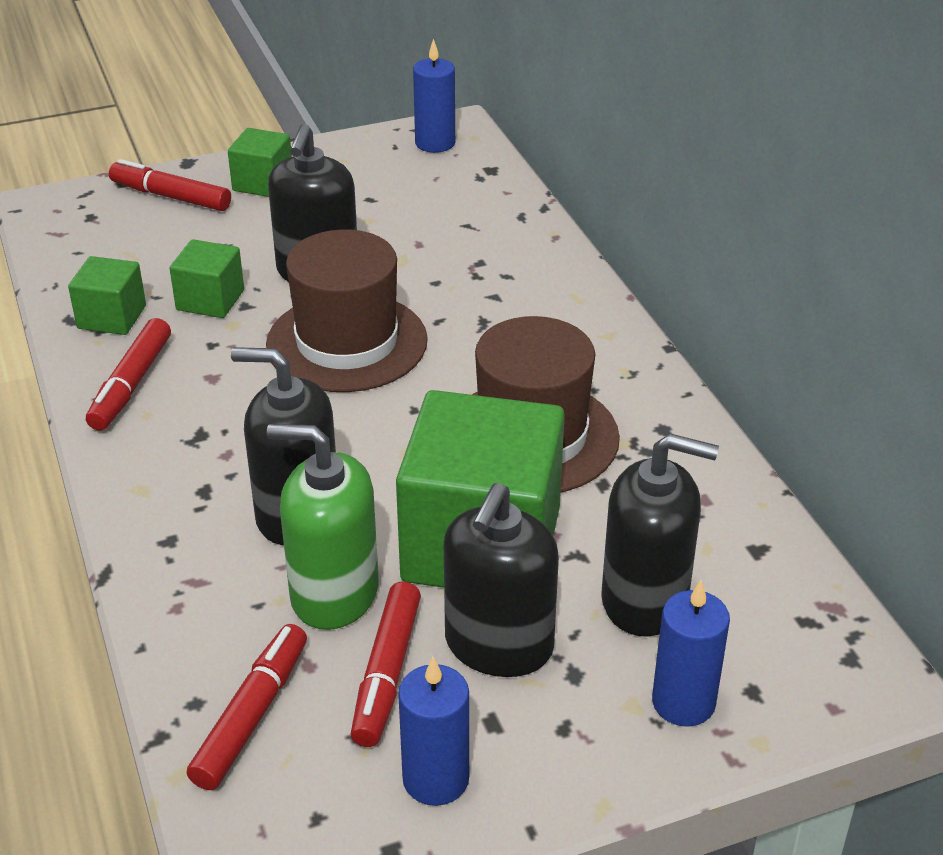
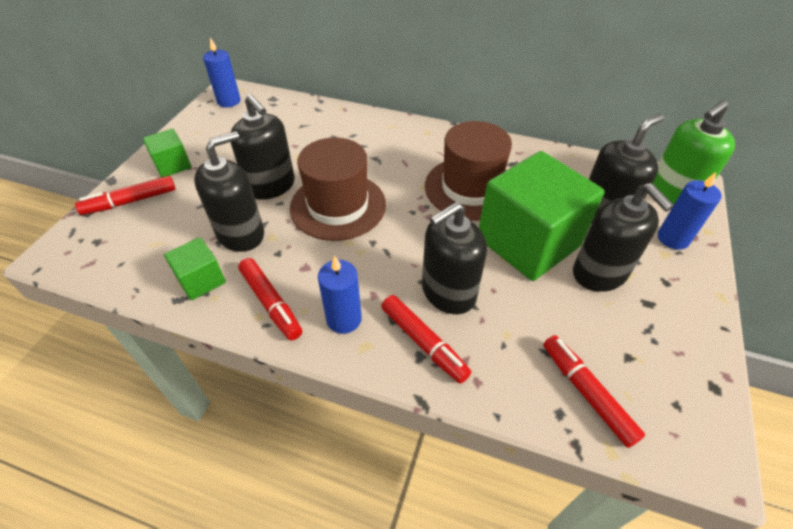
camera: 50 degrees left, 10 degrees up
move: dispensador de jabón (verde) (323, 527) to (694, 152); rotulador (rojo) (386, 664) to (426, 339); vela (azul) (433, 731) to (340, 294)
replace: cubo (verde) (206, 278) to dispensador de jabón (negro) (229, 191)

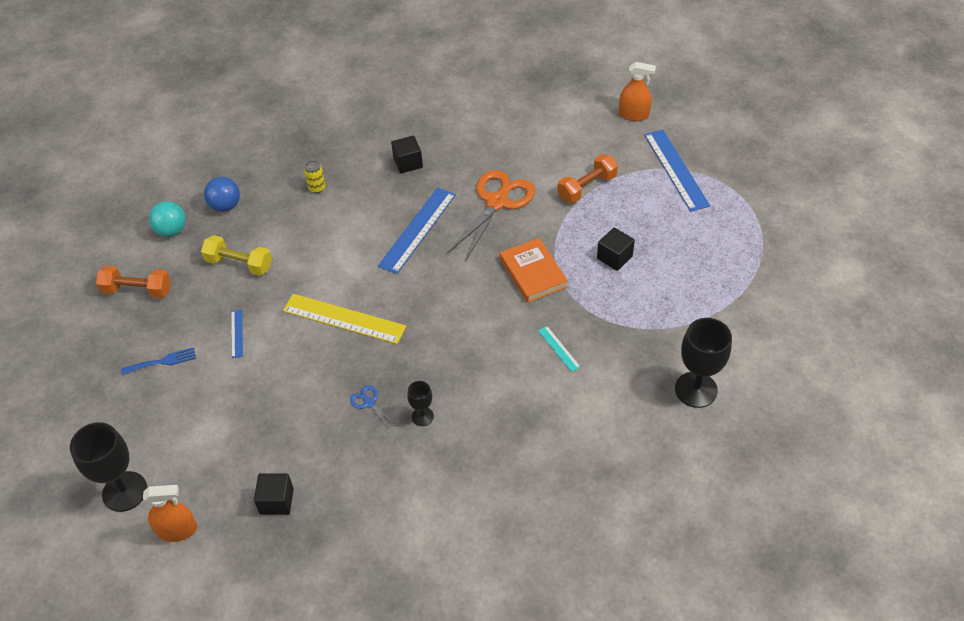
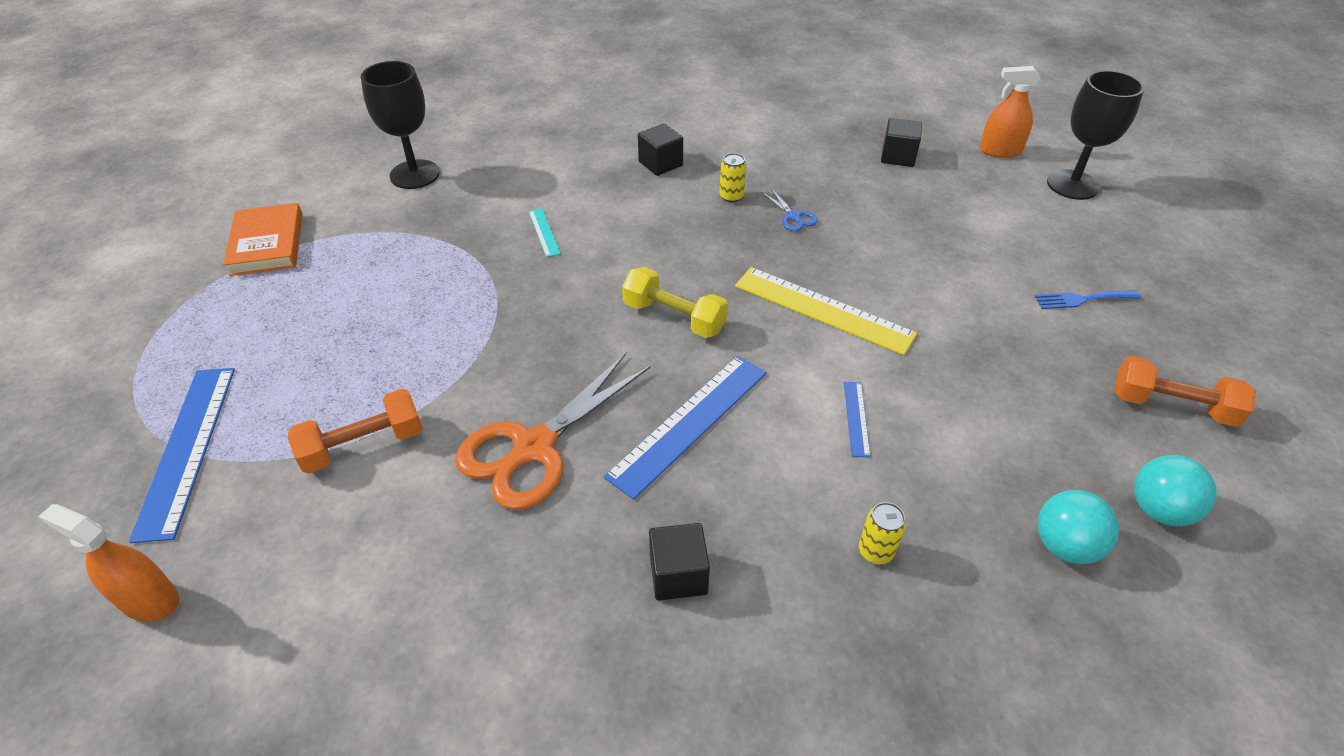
camera: 170 degrees left, 5 degrees down
move: mancuerna (amarillo) (236, 255) to (675, 302); regla (azul) (237, 334) to (857, 420); libro (naranja) (534, 270) to (263, 239); cubo (negro) (616, 249) to (660, 149)
replace: copa (negro) (420, 403) to lata (amarillo) (733, 177)
recolor: pelota (azul) (222, 194) to pelota (turquesa) (1078, 527)

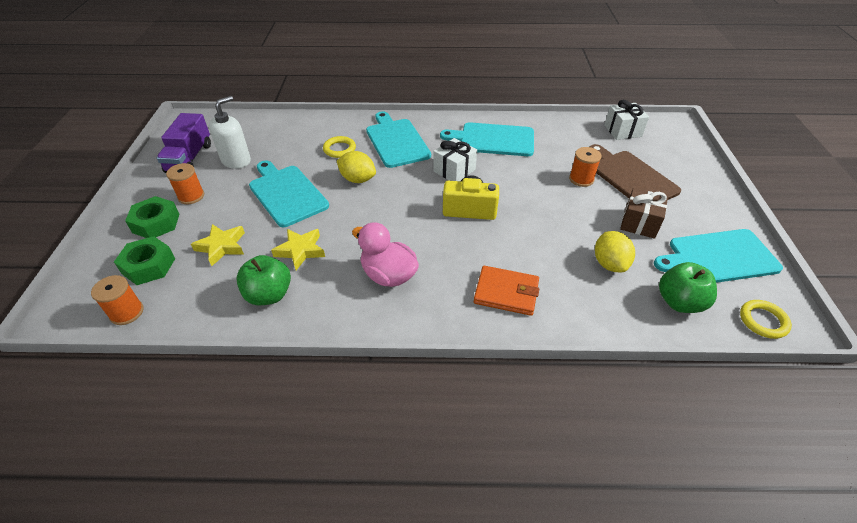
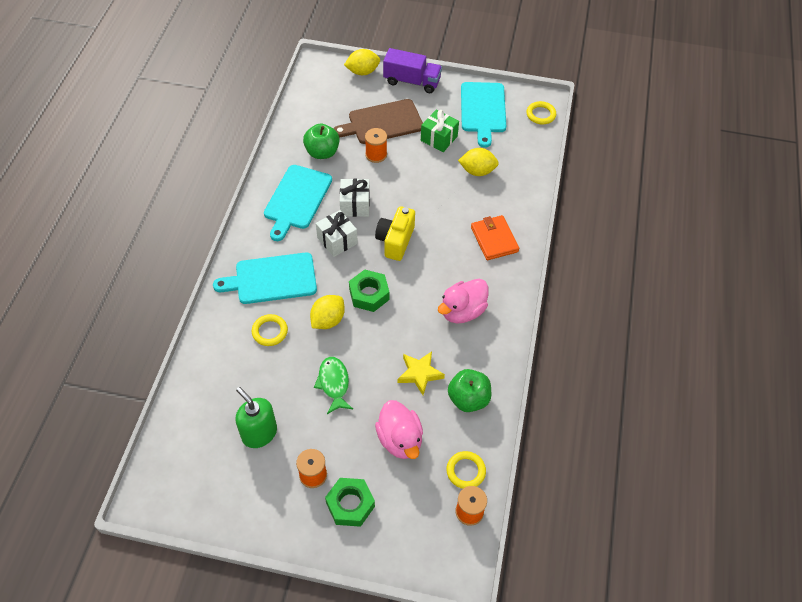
camera: 80 degrees left, 10 degrees up
insert: limón (amarillo) (362, 62); anillo (amarillo) (466, 470)
move: tuerca (verde) (144, 260) to (369, 290); camión (morado) (184, 143) to (412, 70); regalo (blanco) (626, 120) to (355, 198); manzana (verde) (688, 287) to (321, 141)
replace: estrella (amarillo) (218, 245) to pato (rosa) (399, 429); tabla de cortar (turquesa) (289, 194) to pez (verde) (333, 385)
recolor: dispensador de jabón (blanco) (230, 132) to dispensador de jabón (verde) (256, 417); regalo (marrón) (644, 213) to regalo (verde) (440, 131)
rotate: cartera (naranja) (506, 291) = (495, 237) 45 degrees counterclockwise

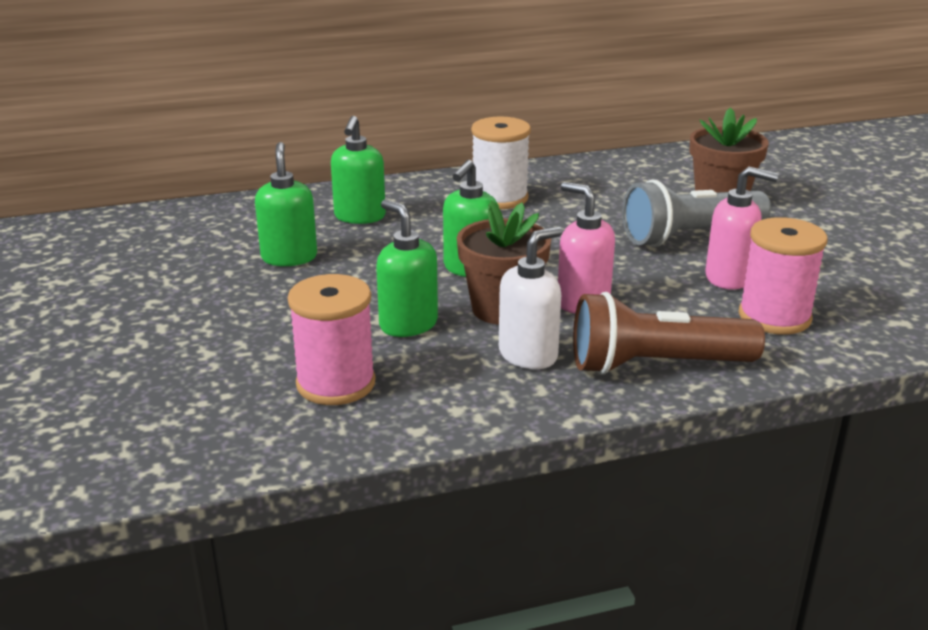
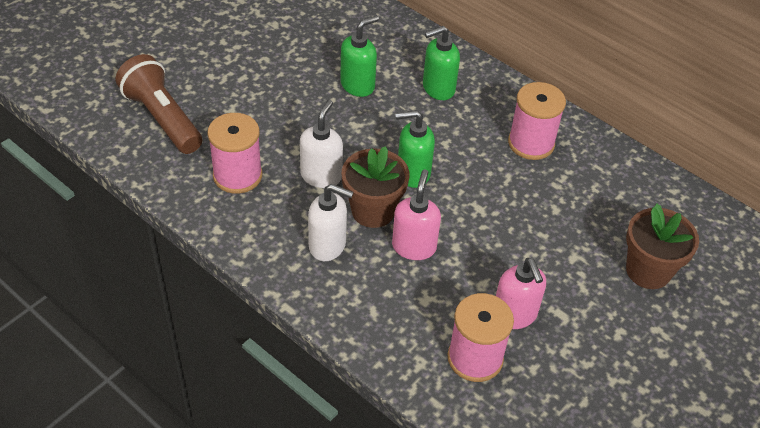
camera: 55 degrees right, 20 degrees up
delete: lámpara de mano (gris) (696, 213)
move: lámpara de mano (marrón) (669, 333) to (159, 104)
recolor: dispensador de jabón (verde) (407, 268) to dispensador de jabón (blanco) (321, 144); carrete (blanco) (501, 162) to carrete (rosa) (537, 121)

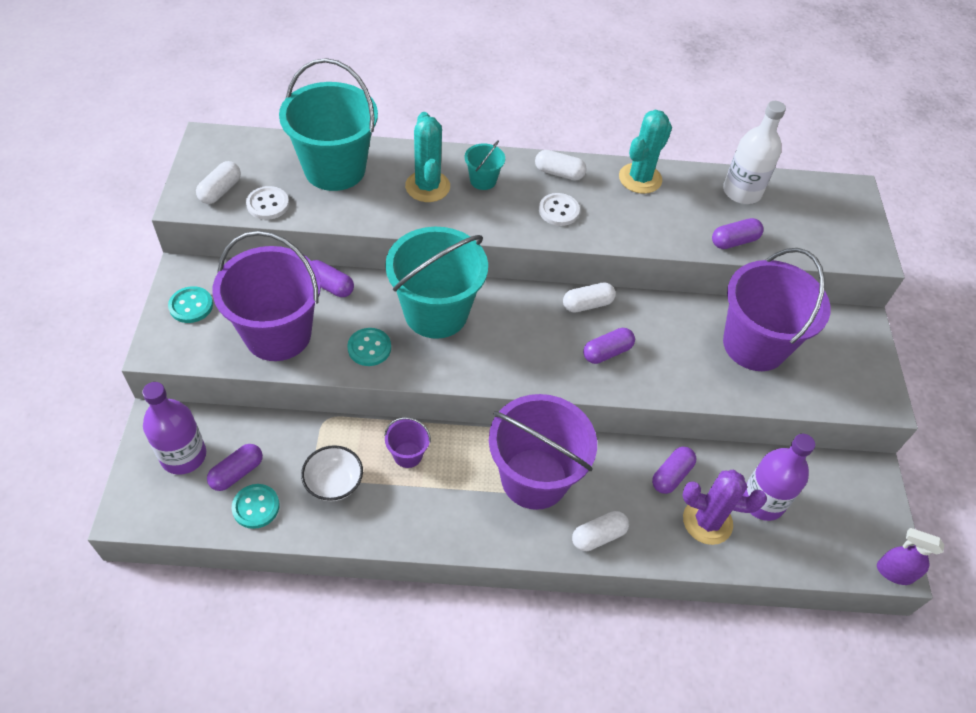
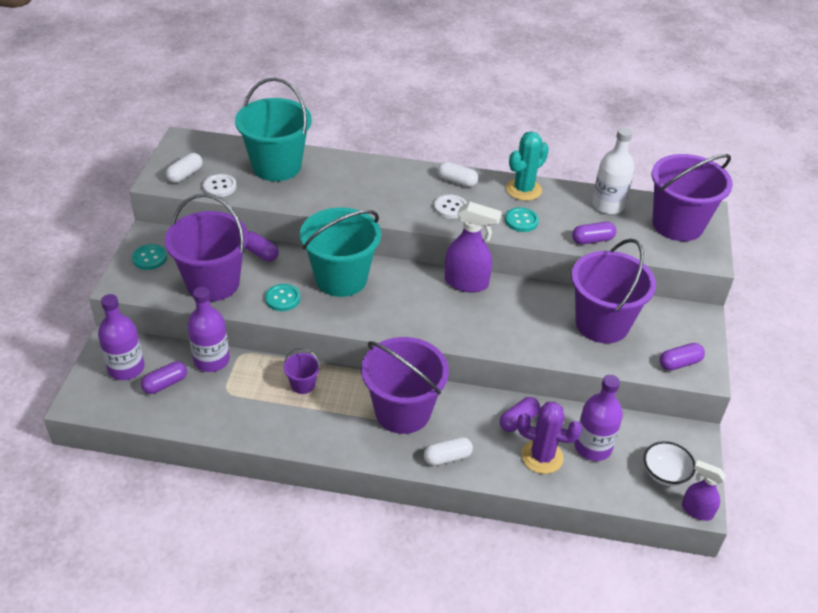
camera: 10 degrees right, 10 degrees down
delete: cactus (turquesa) (427, 157); balde (turquesa) (485, 165)
insert: botella (morado) (208, 329); balde (morado) (692, 197)
move: botón (turquesa) (255, 506) to (522, 219); cuenco (blanco) (332, 473) to (670, 463); cápsula (morado) (609, 346) to (682, 357)
replace: cápsula (blanco) (589, 297) to pulverizador (morado) (473, 247)

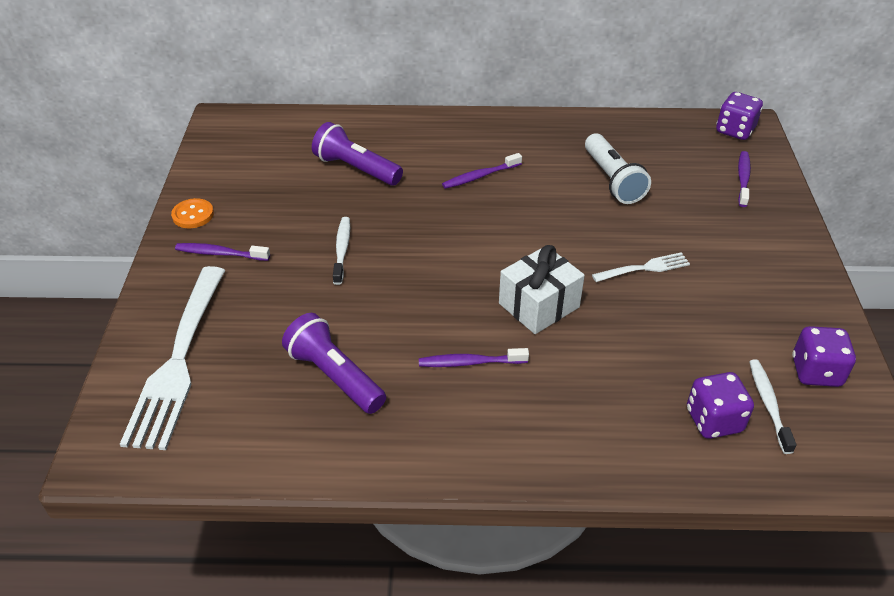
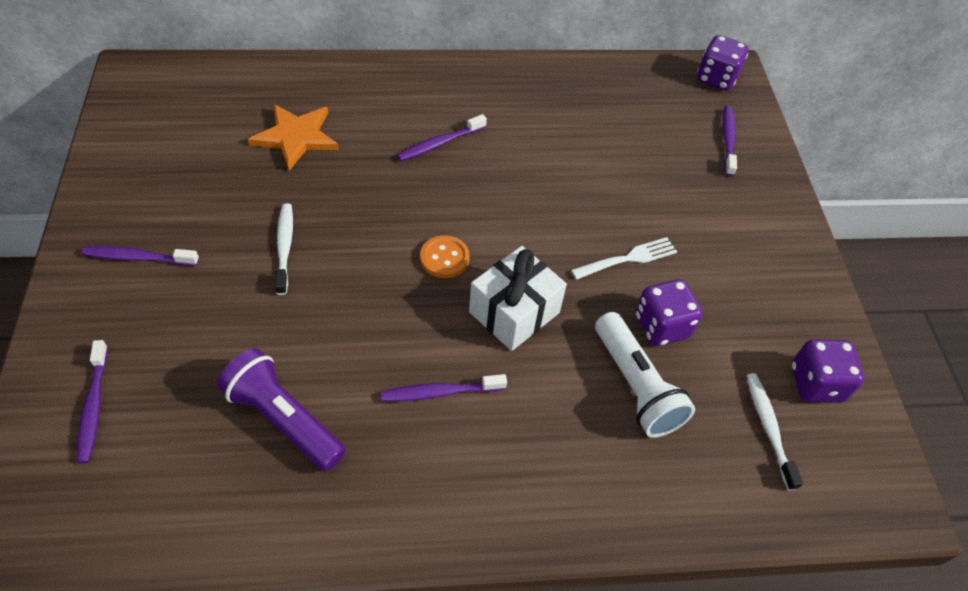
camera: 10 degrees left, 10 degrees up
move: botón (naranja) (192, 213) to (445, 256); lámpara de mano (blanco) (618, 168) to (645, 374); dado (morado) (720, 405) to (669, 312)
replace: tenedor (blanco) (172, 358) to cepillo de dientes (morado) (92, 402); lámpara de mano (morado) (357, 154) to estrella (naranja) (293, 137)

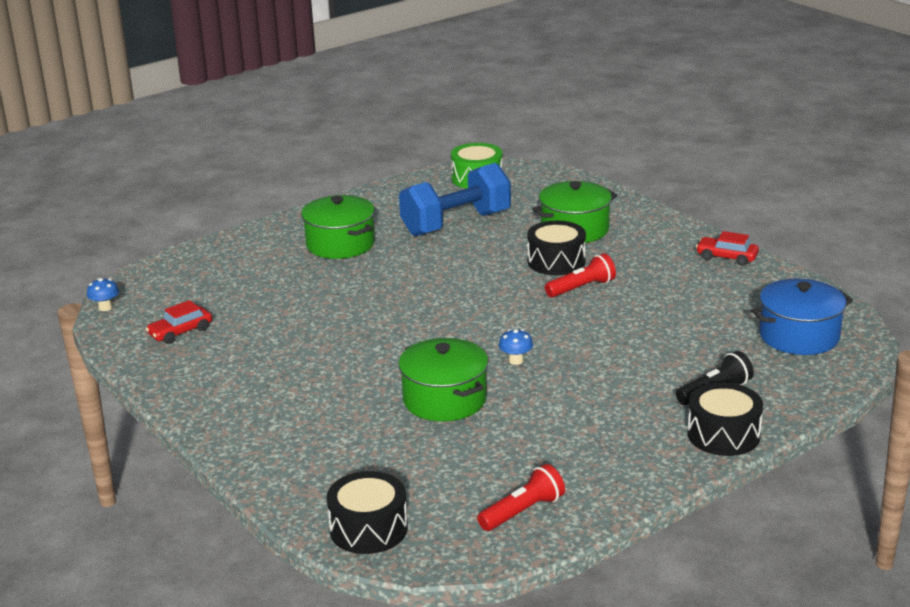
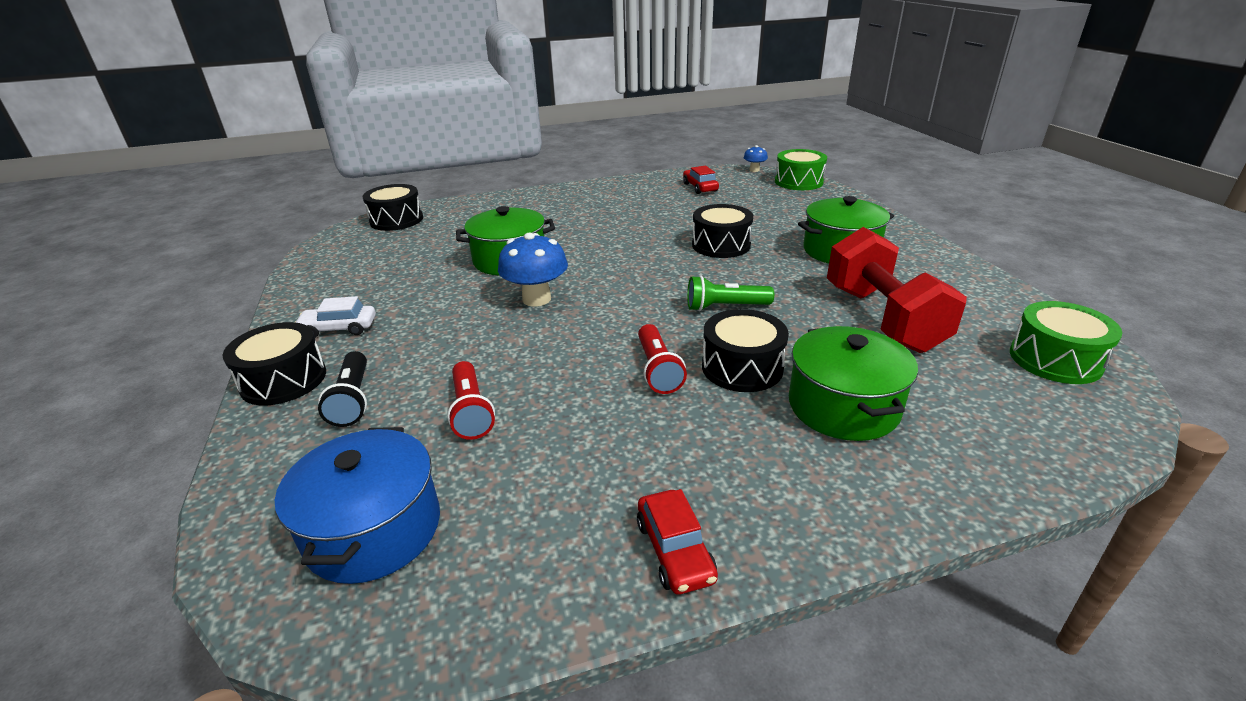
camera: 110 degrees right, 5 degrees up
insert: coche (blanco) (335, 317); lámpara de mano (verde) (730, 293); tambor (negro) (722, 231); tambor (verde) (801, 169)
move: lámpara de mano (rojo) (521, 497) to (471, 400)
recolor: mancuerna (azul) (455, 200) to mancuerna (rojo) (897, 290)
rotate: coche (rojo) (727, 248) = (677, 541) 120 degrees clockwise
resize: seta (azul) (516, 347) = (533, 269) x1.93

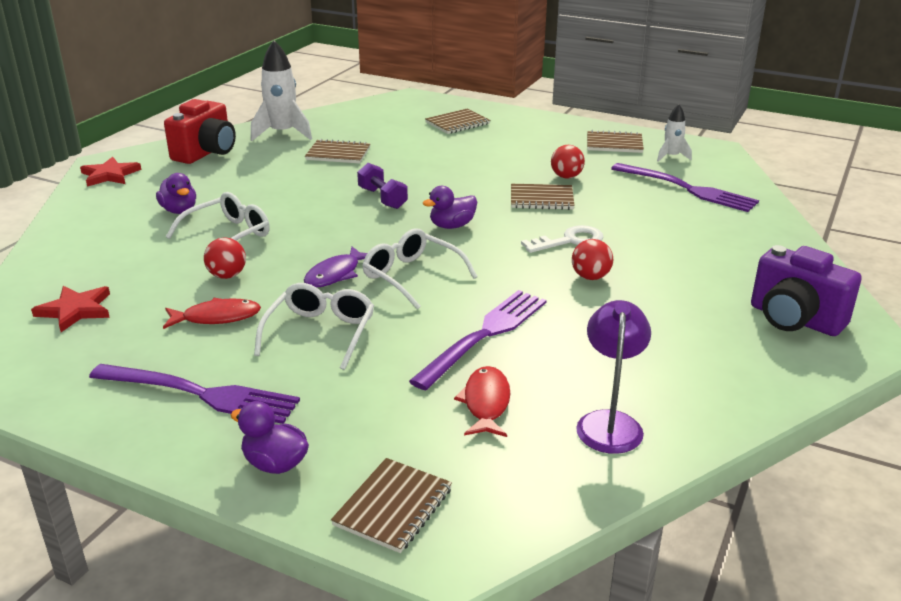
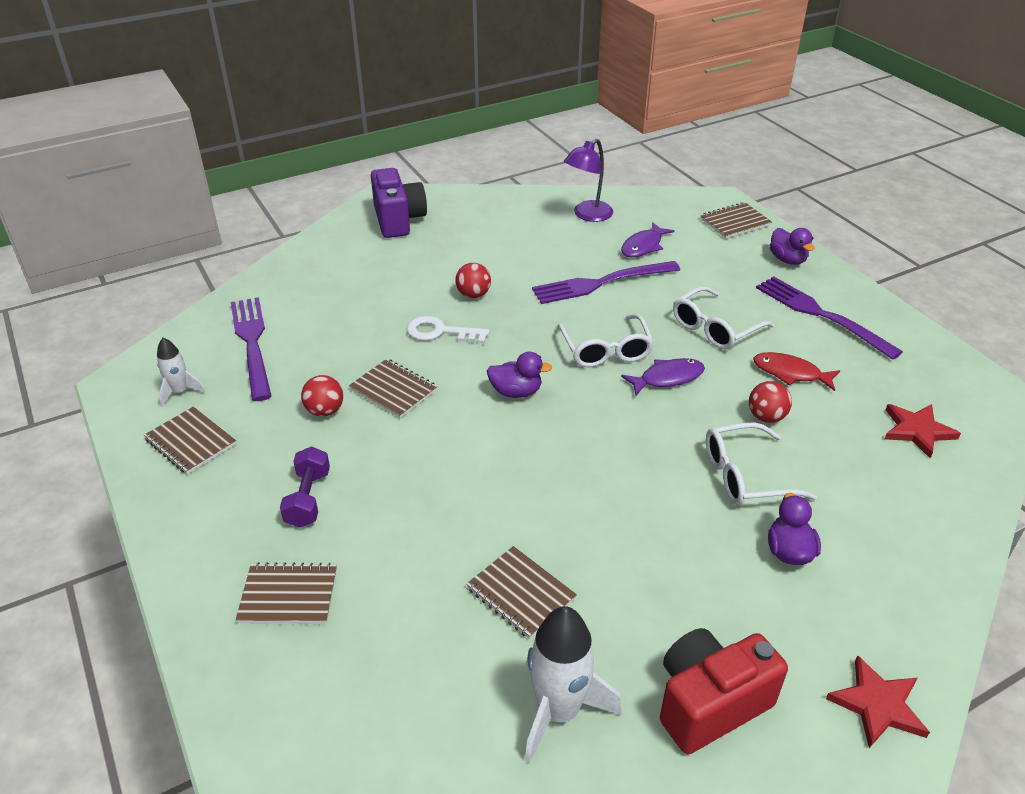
camera: 145 degrees left, 10 degrees up
move: mancuerna (morado) (382, 186) to (305, 487)
recolor: pez (rojo) (482, 401) to pez (morado) (647, 240)

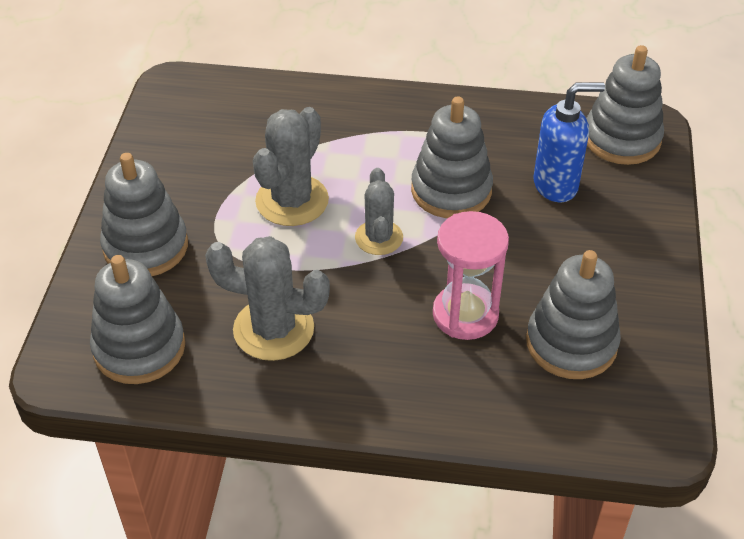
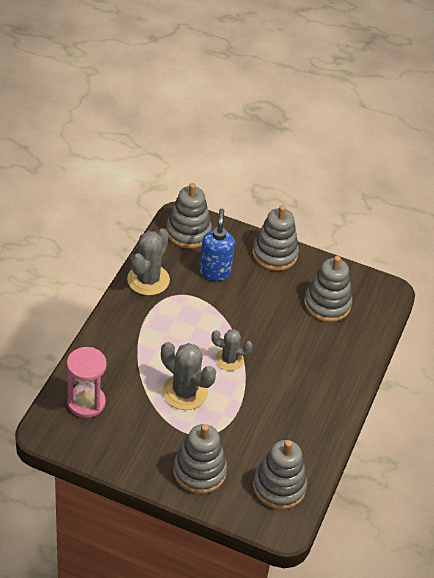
camera: 80 degrees left, 0 degrees up
move: cactus (gris) (267, 298) to (148, 261); juguete apilable (gris) (452, 157) to (275, 238); reloj de arena (rosa) (471, 275) to (87, 382)

